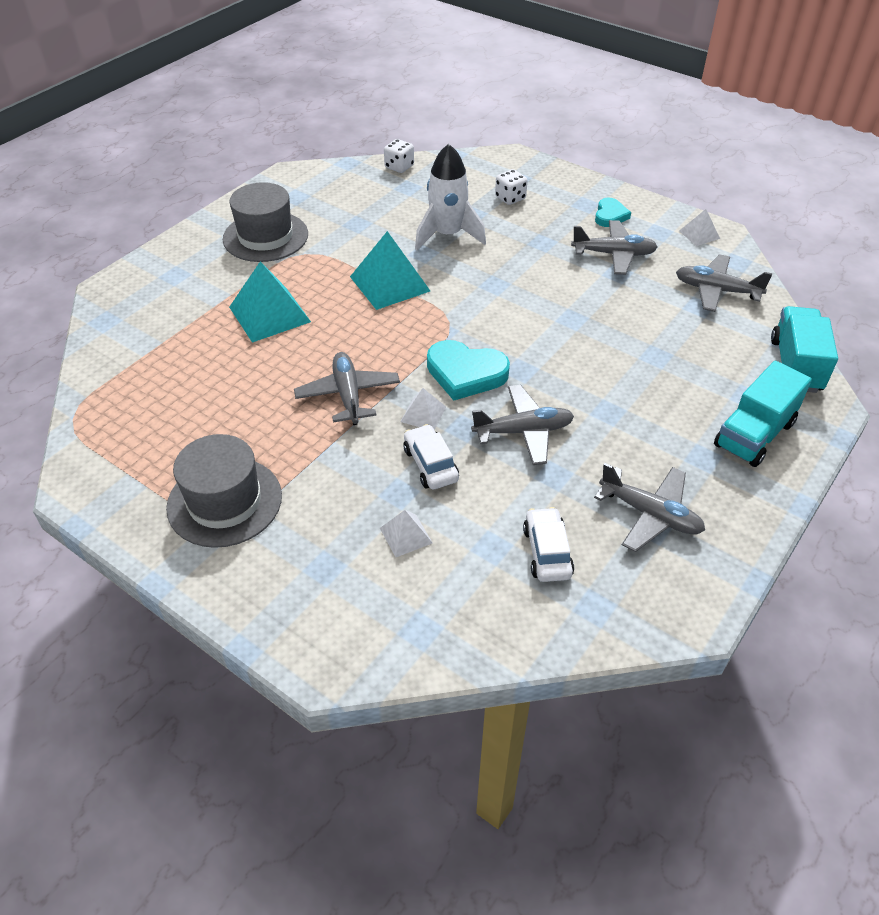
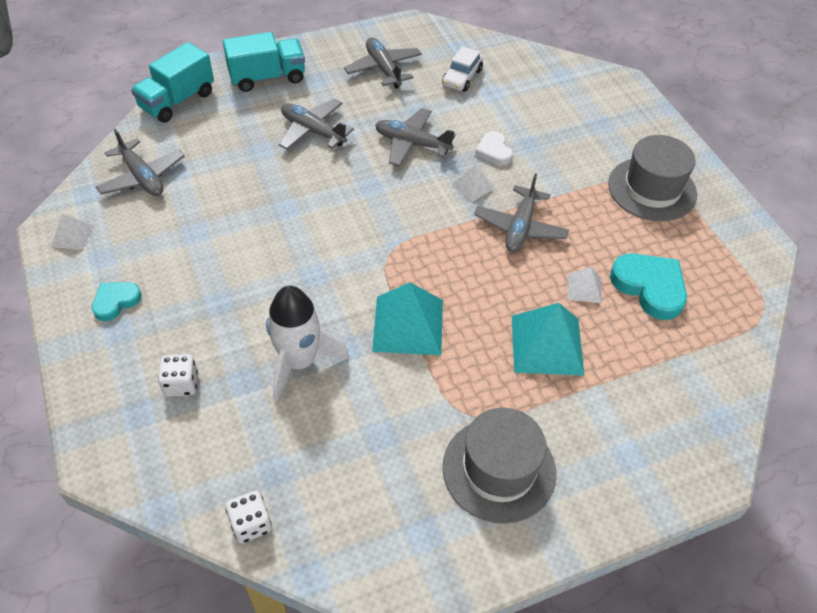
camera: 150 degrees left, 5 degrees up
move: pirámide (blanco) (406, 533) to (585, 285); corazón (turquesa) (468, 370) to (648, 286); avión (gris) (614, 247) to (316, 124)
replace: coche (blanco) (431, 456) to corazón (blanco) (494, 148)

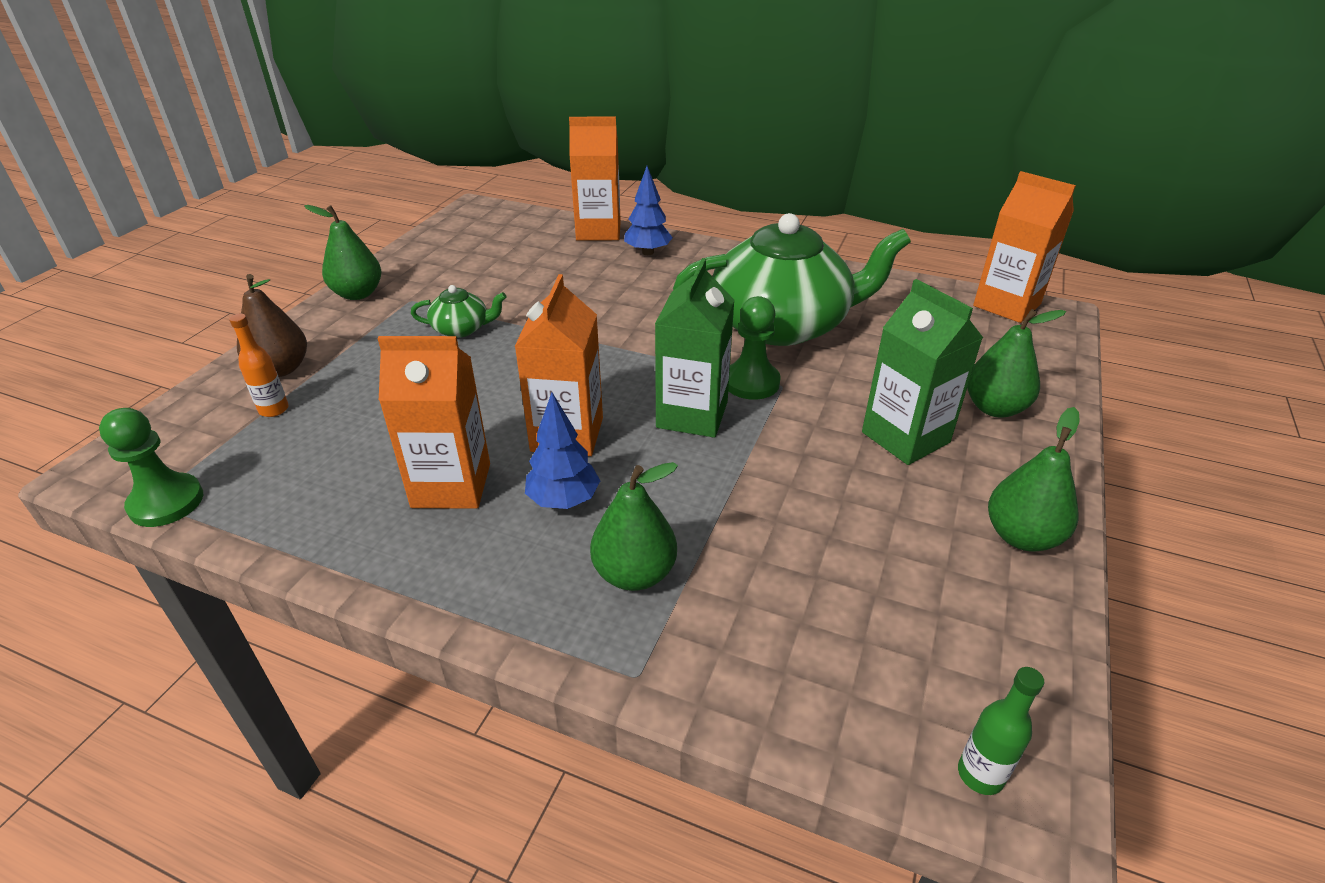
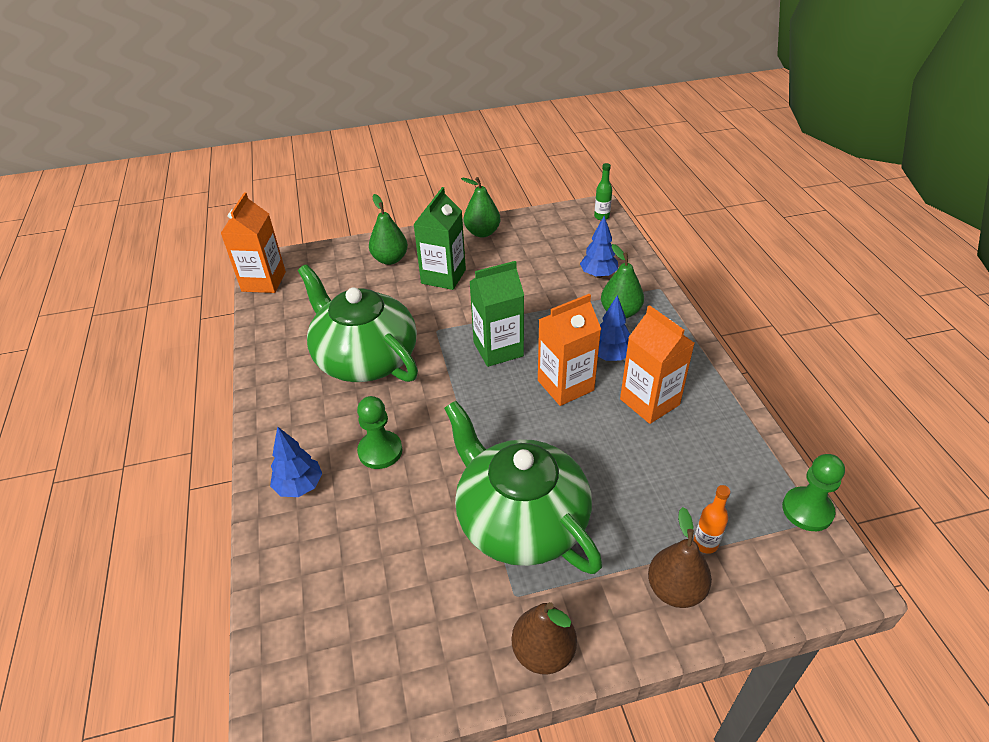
camera: 125 degrees left, 5 degrees up
delete: cartón de leche (naranja) (595, 179)
insert: árbol (azul) (599, 247)
move: peón (verde) (754, 348) to (379, 432)
recolor: pera (verde) (343, 252) to pera (marrón) (544, 638)
resize: tetera (verde) (459, 311) = (523, 487) x2.40

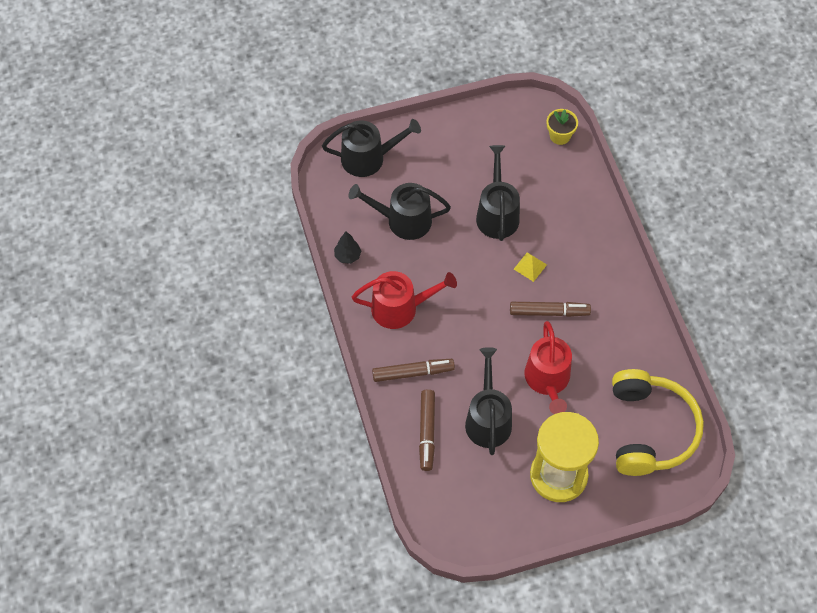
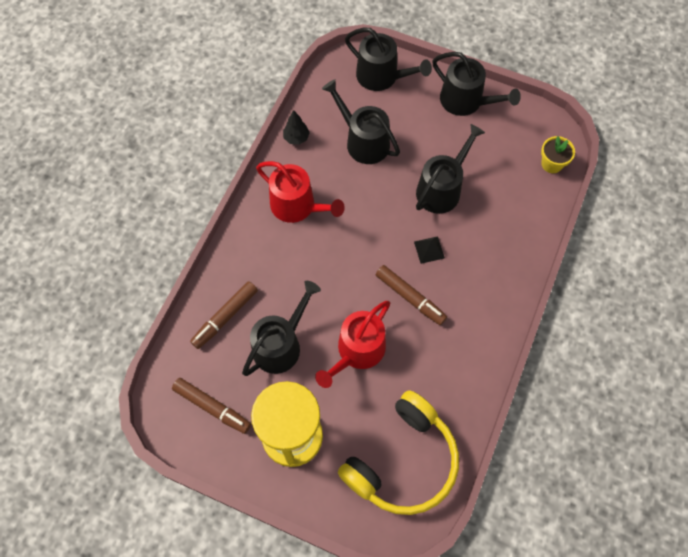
camera: 40 degrees right, 5 degrees up
insert: regadera (negro) (476, 84)
move: rotulador (marrón) (413, 370) to (211, 406)
recolor: pirámide (amarillo) (530, 267) to pirámide (negro) (429, 250)

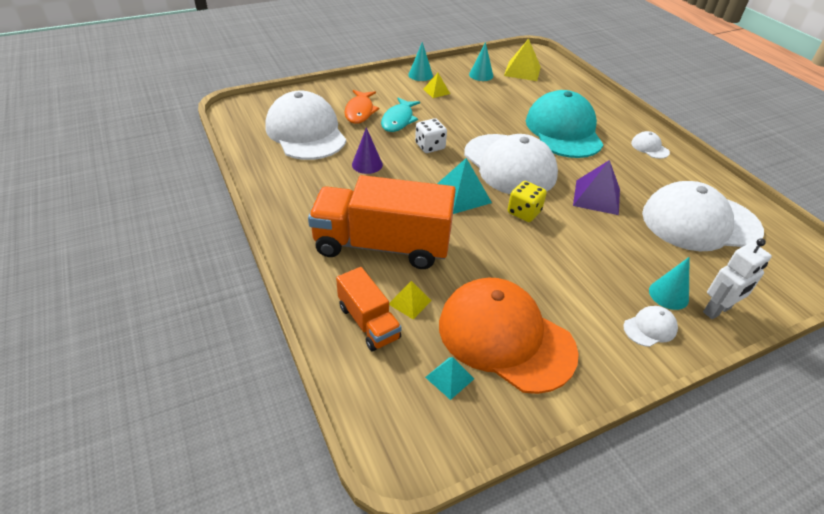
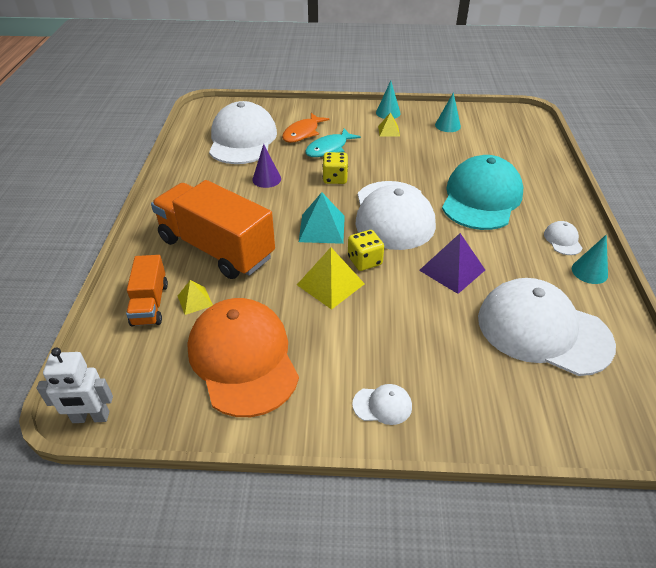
camera: 30 degrees right, 0 degrees up
delete: pirámide (turquesa) (449, 378)
move: pirámide (amarillo) (522, 60) to (331, 278); cono (turquesa) (669, 283) to (590, 259); robot (blanco) (737, 278) to (75, 385)
recolor: dado (blanco) (431, 135) to dado (amarillo) (335, 168)

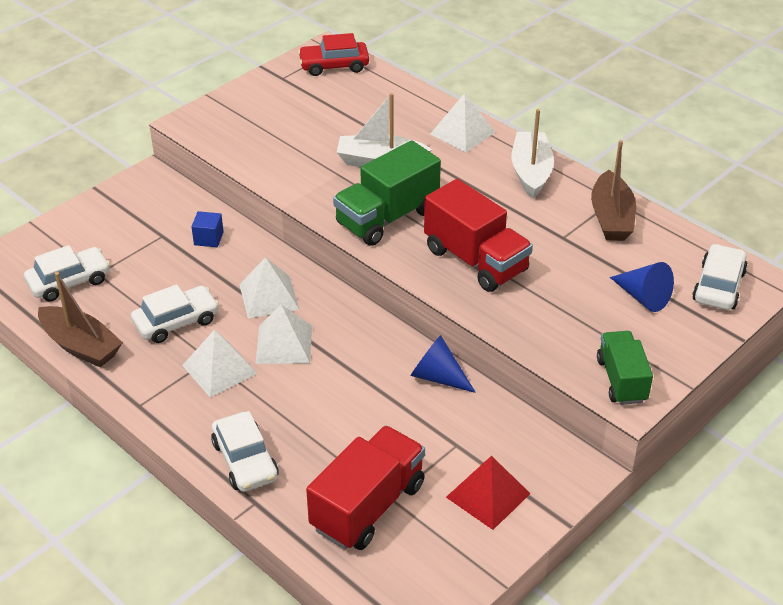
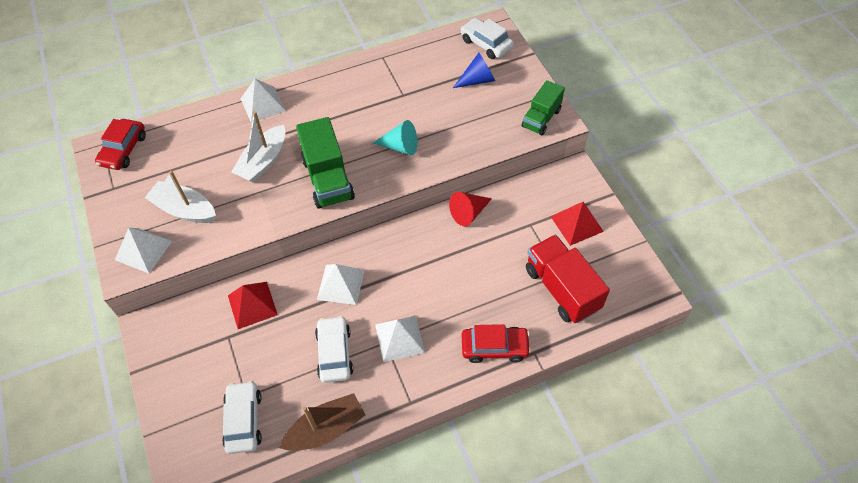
camera: 65 degrees left, 15 degrees up
delete: barco (marrón) (613, 190)
move: pirámide (blanco) (283, 334) to (143, 250); barco (blanco) (532, 153) to (180, 197)
replace: cubo (azul) (207, 229) to pirámide (rojo) (253, 305); camión (rojo) (478, 235) to cono (turquesa) (395, 137)
recolor: coche (blanco) (245, 451) to coche (rojo) (496, 343); cono (azul) (443, 364) to cono (rojo) (470, 209)
rotate: camión (verde) (625, 368) = (543, 107) 75 degrees counterclockwise

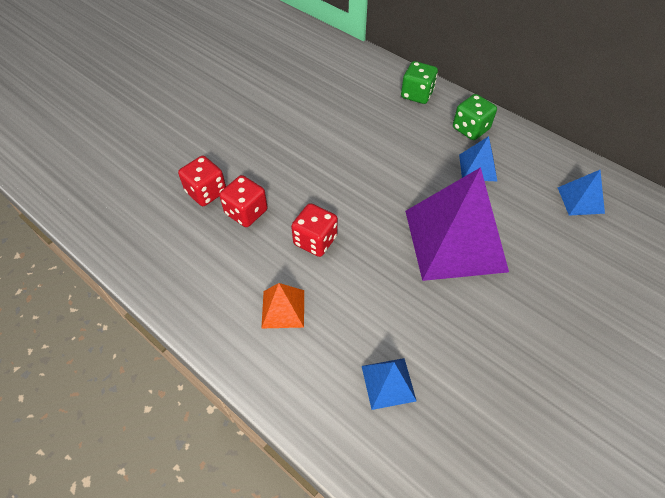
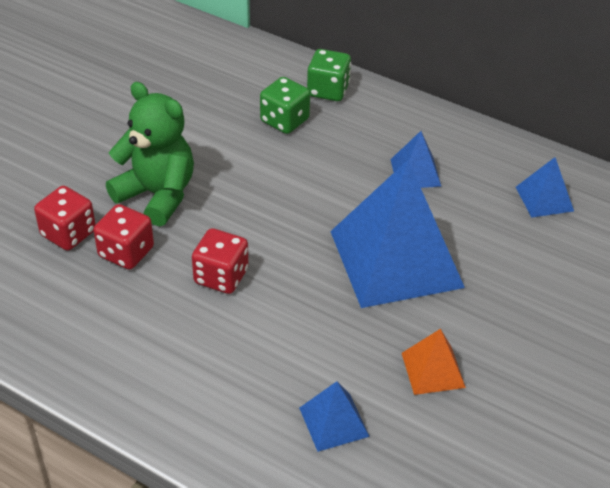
camera: 10 degrees left, 10 degrees down
insert: osito (verde) (150, 154)
move: pirámide (naranja) (282, 306) to (434, 362); dado (verde) (475, 117) to (285, 105)
recolor: pirámide (morado) (457, 224) to pirámide (azul) (397, 234)

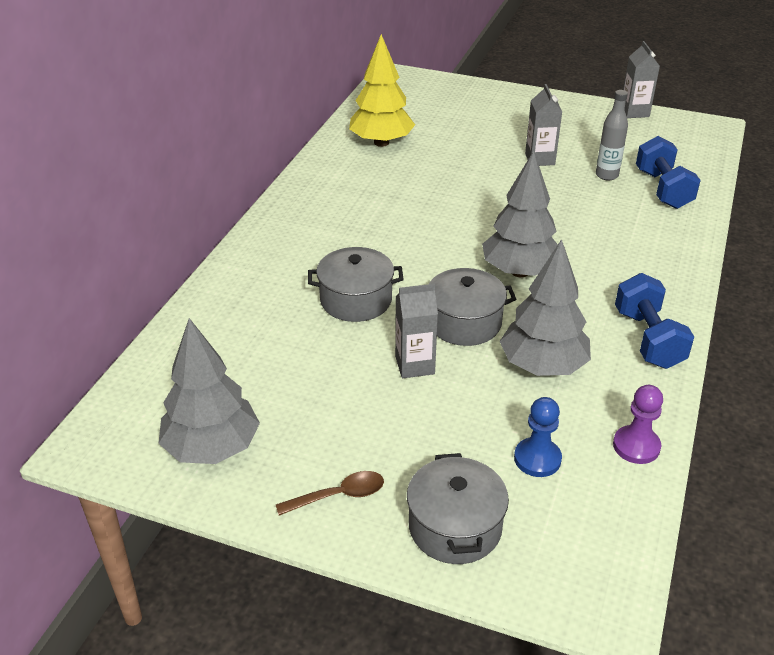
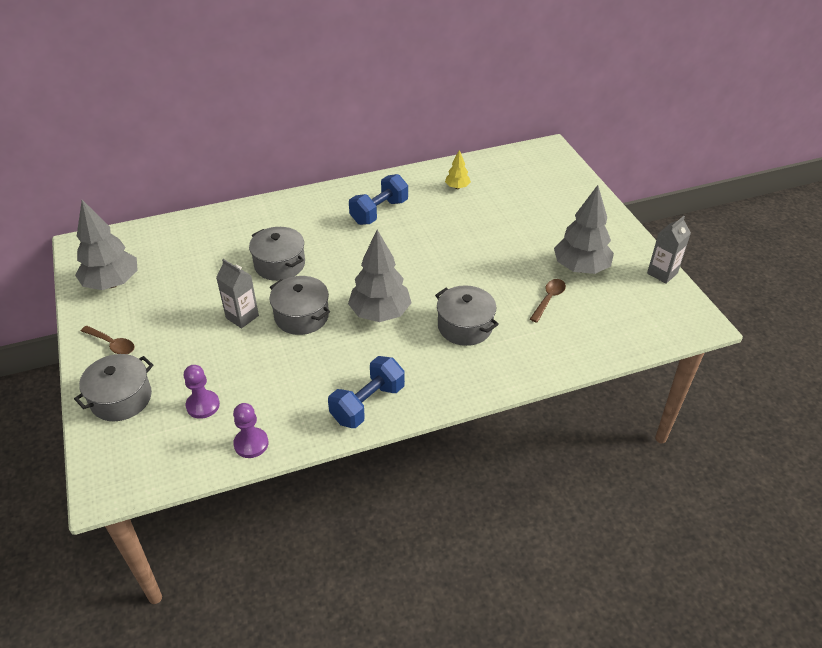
camera: 50 degrees right, 5 degrees up
delete: cartón de leche (gris) (543, 125)
insert: olla (gris) (467, 315)
move: árbol (gris) (545, 307) to (584, 229); mancuerna (azul) (668, 172) to (378, 199)
replace: botella (gris) (612, 135) to cuchara (marrón) (548, 301)
recolor: peón (azul) (538, 437) to peón (morado) (202, 392)
resize: árbol (amarillo) (382, 90) = (458, 169) x0.49

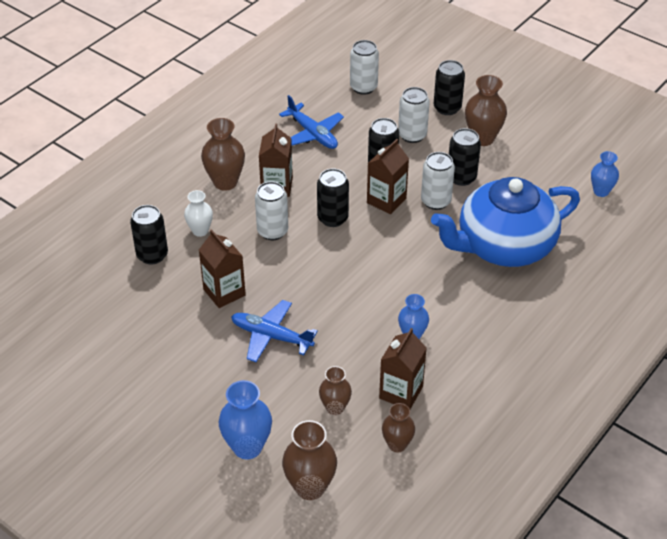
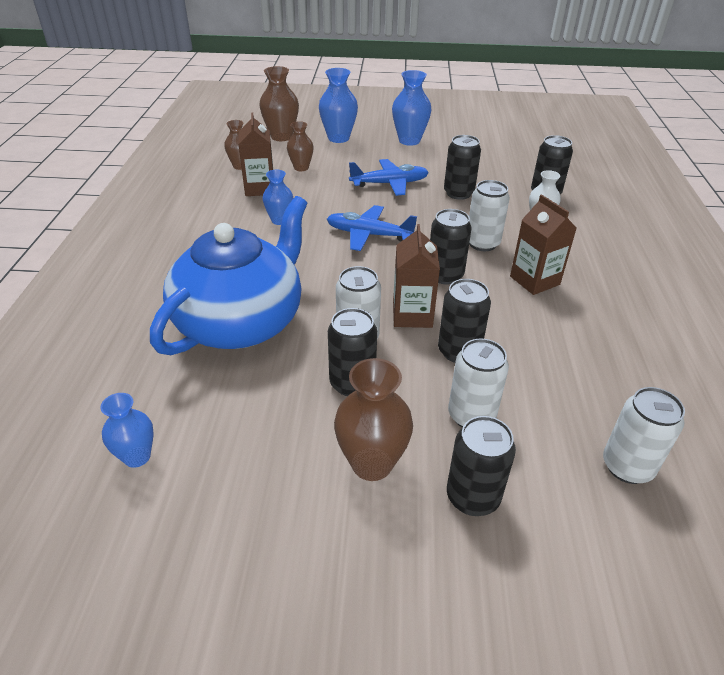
camera: 145 degrees right, 5 degrees down
delete: florero (marrón) (223, 154)
insert: florero (azul) (411, 108)
move: avión (azul) (311, 122) to (372, 228)
replace: cartón de leche (marrón) (222, 268) to lata (negro) (462, 167)

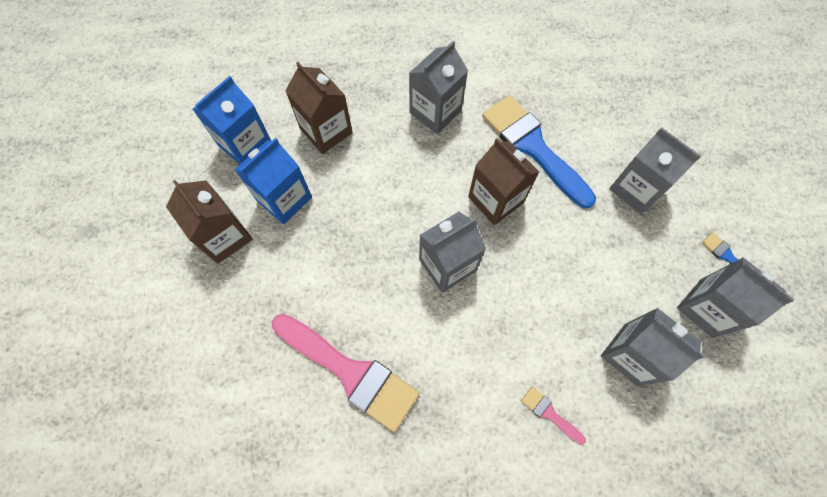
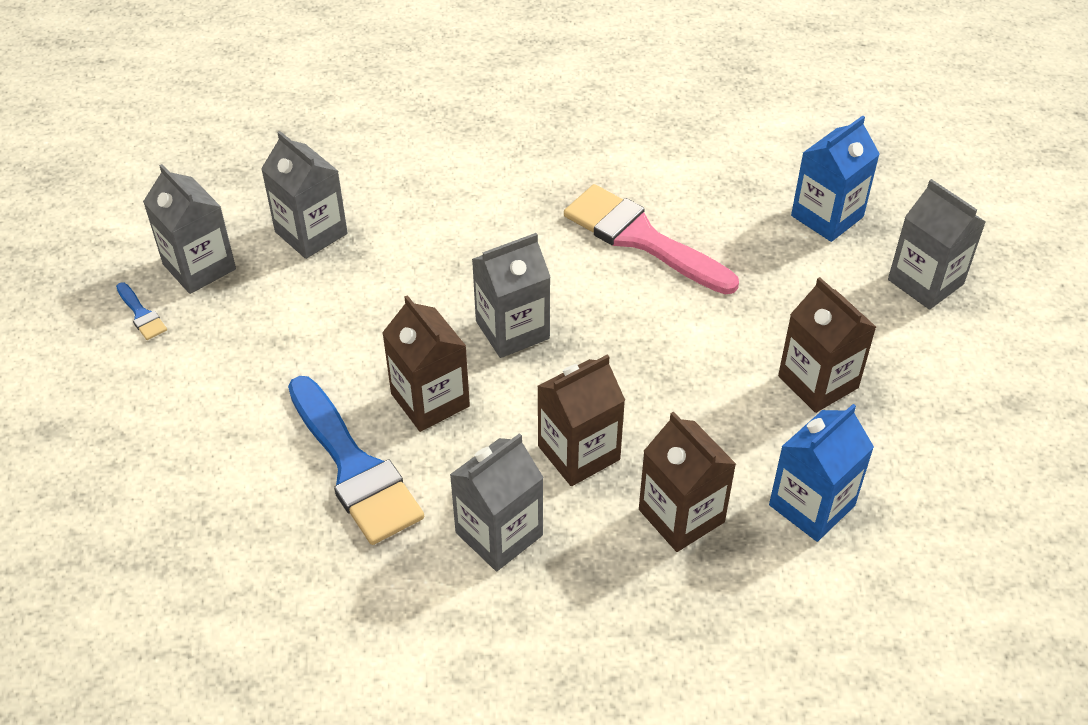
camera: 175 degrees left, 20 degrees down
delete: pincel (rosa) (553, 415)
insert: cartón de leche (marrón) (581, 420)
move: cartón de leche (azul) (273, 181) to (835, 178); cartón de leche (gris) (655, 170) to (937, 244)

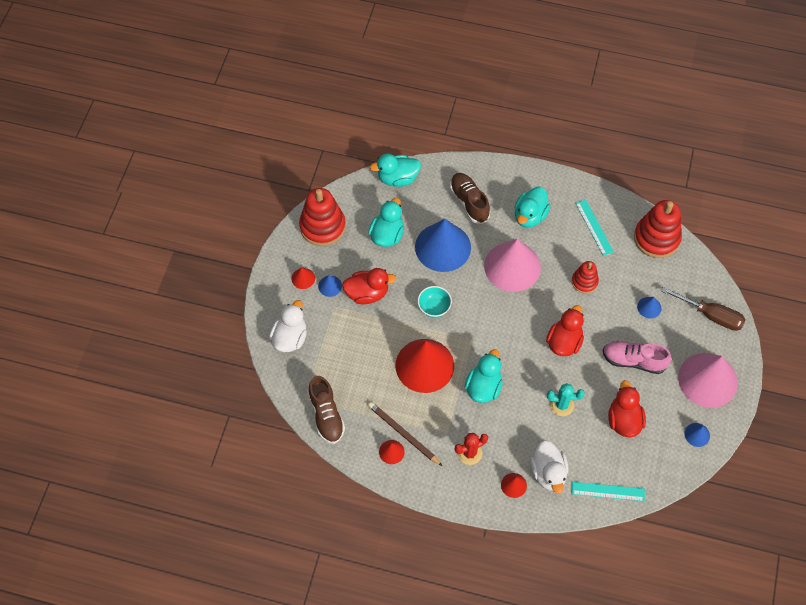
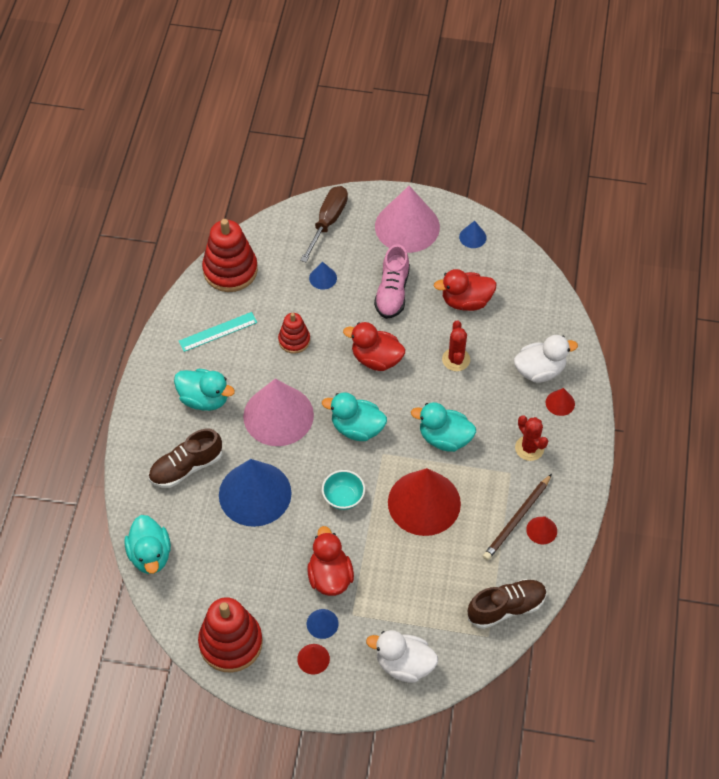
camera: 95 degrees left, 5 degrees down
delete: regla (turquesa) (608, 491)
move: pato (turquesa) (386, 222) to (354, 416)
recolor: cactus (turquesa) (566, 399) to cactus (rojo) (456, 345)

